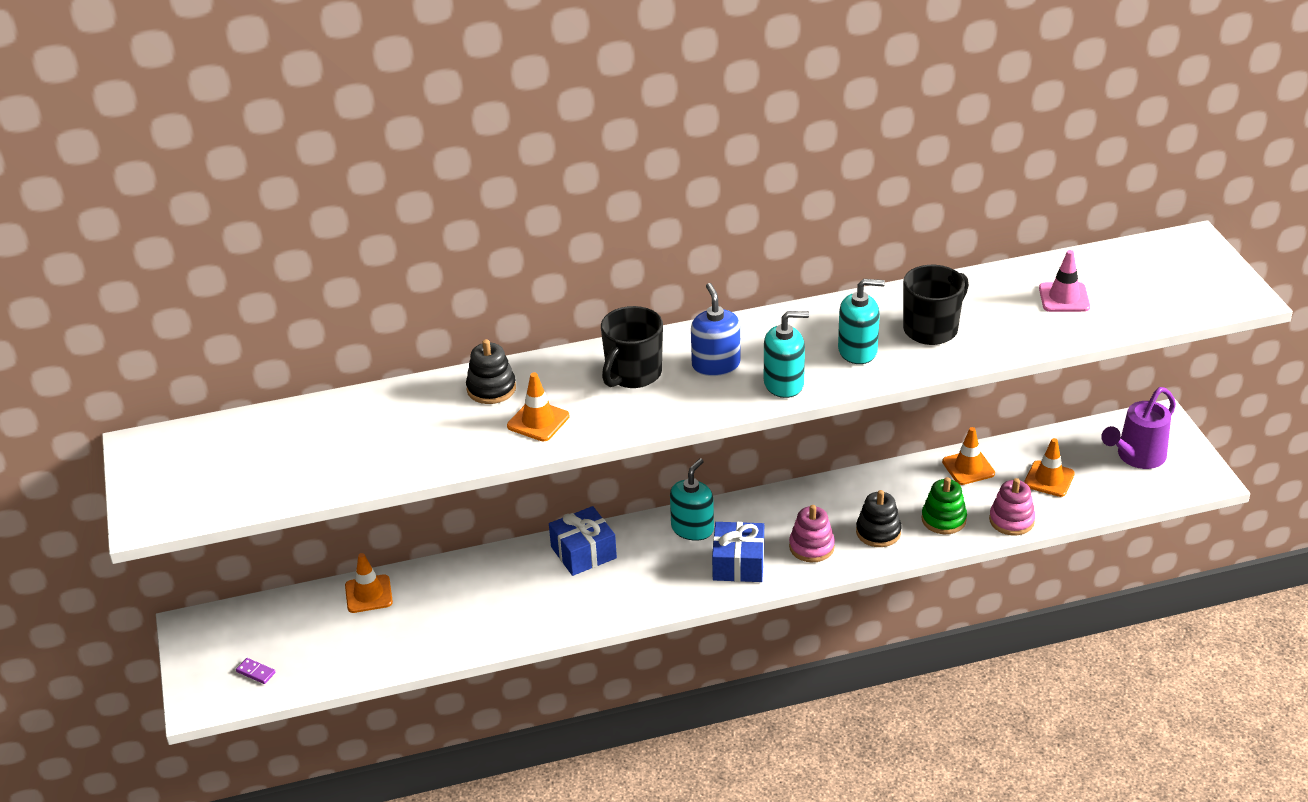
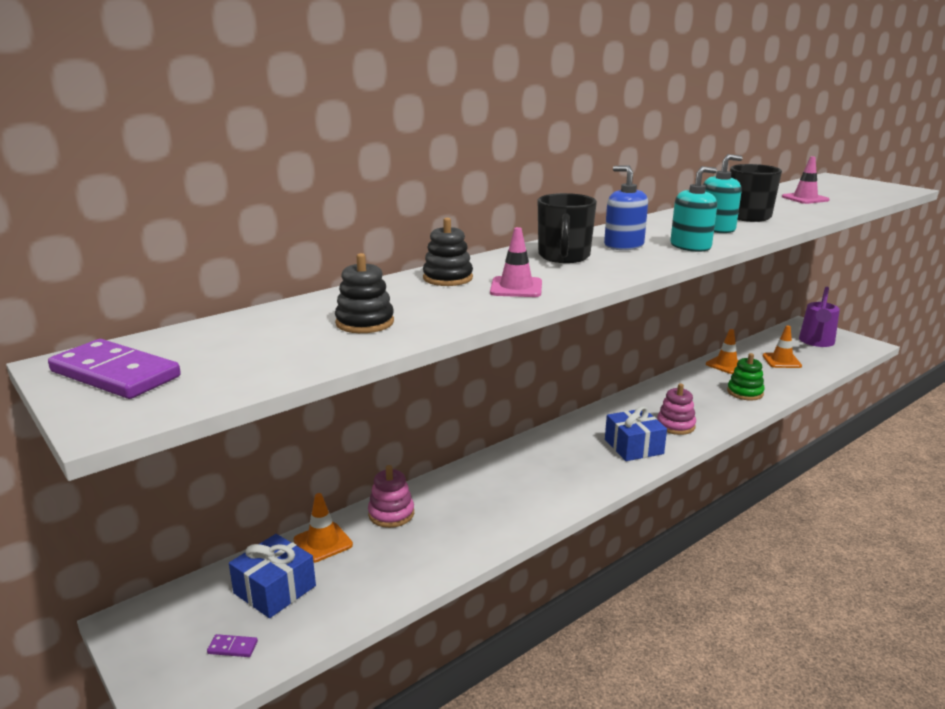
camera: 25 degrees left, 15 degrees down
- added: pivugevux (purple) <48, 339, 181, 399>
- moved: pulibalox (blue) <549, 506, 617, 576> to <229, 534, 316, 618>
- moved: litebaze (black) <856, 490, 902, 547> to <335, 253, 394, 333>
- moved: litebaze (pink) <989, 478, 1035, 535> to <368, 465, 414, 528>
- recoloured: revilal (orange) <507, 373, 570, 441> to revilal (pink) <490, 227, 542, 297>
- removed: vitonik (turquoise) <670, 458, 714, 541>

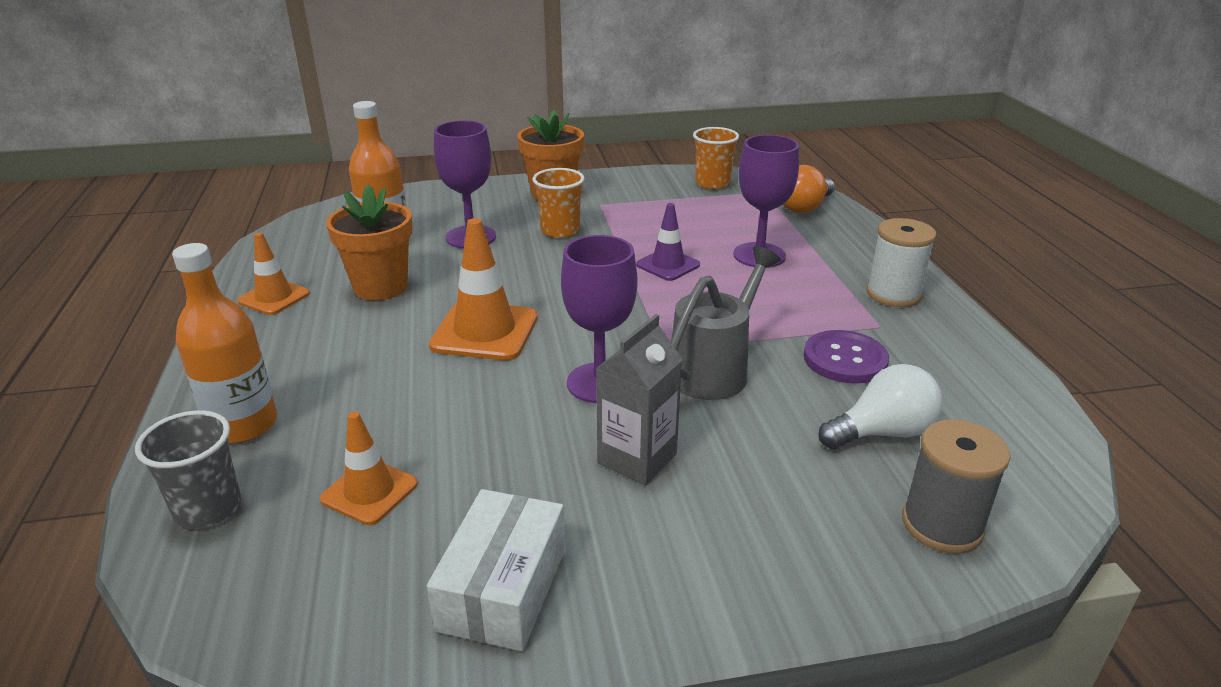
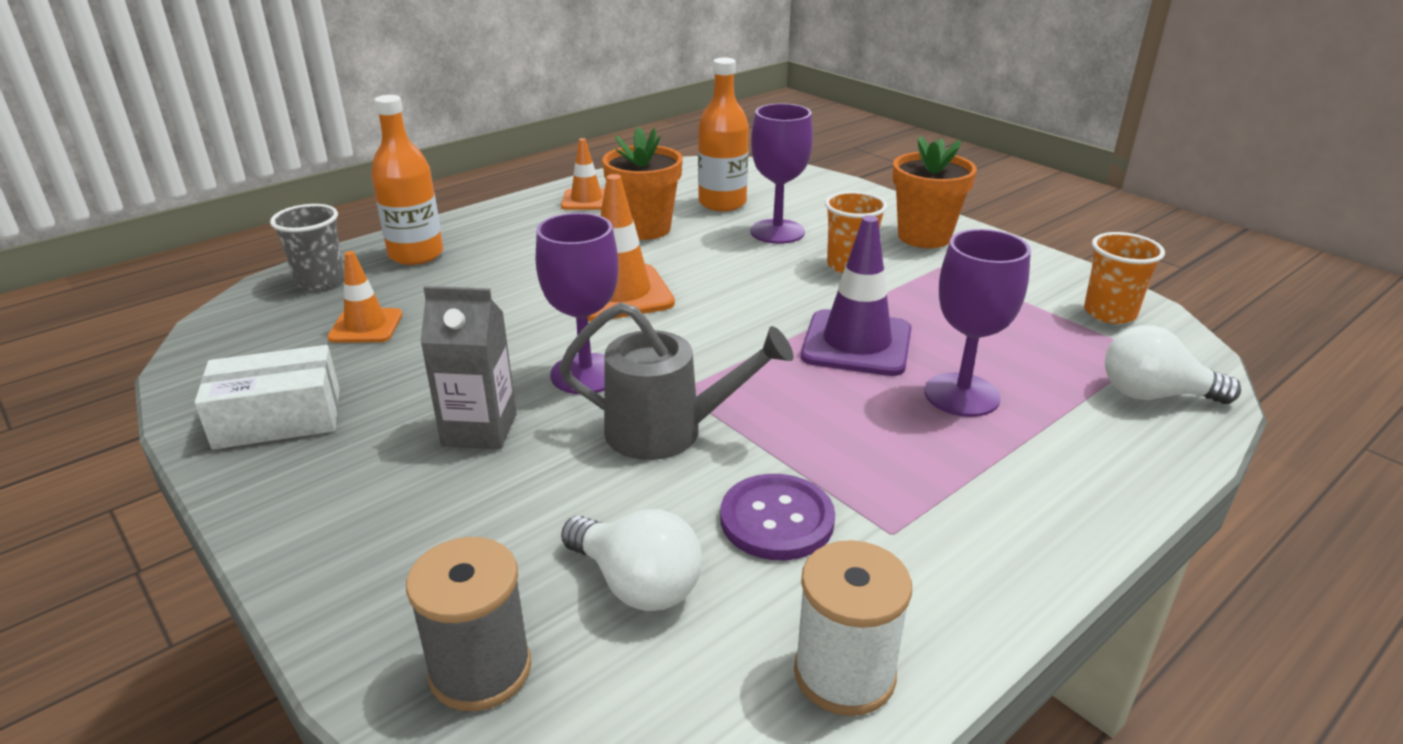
camera: 60 degrees right, 0 degrees up
- moved: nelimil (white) <866, 218, 936, 307> to <794, 540, 912, 716>
- resized: revilal (purple) <636, 203, 700, 281> = <801, 216, 912, 376> x1.61
- recoloured: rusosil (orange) <783, 165, 835, 213> to rusosil (white) <1105, 325, 1241, 404>

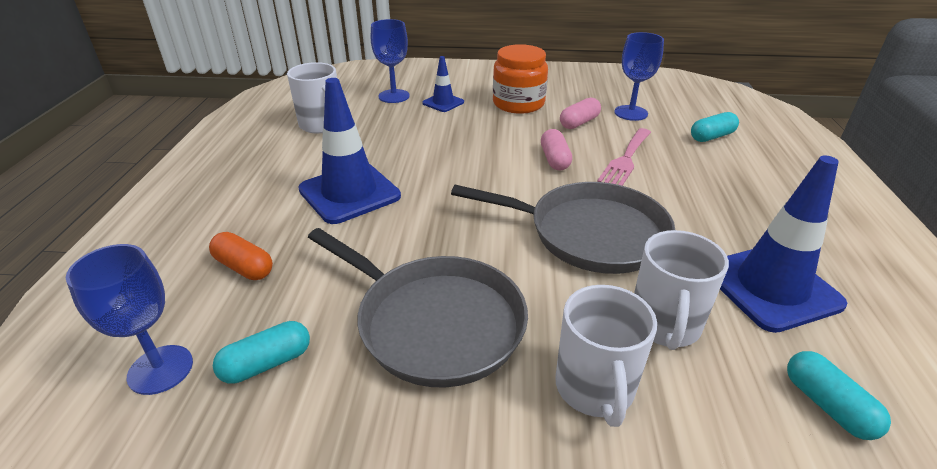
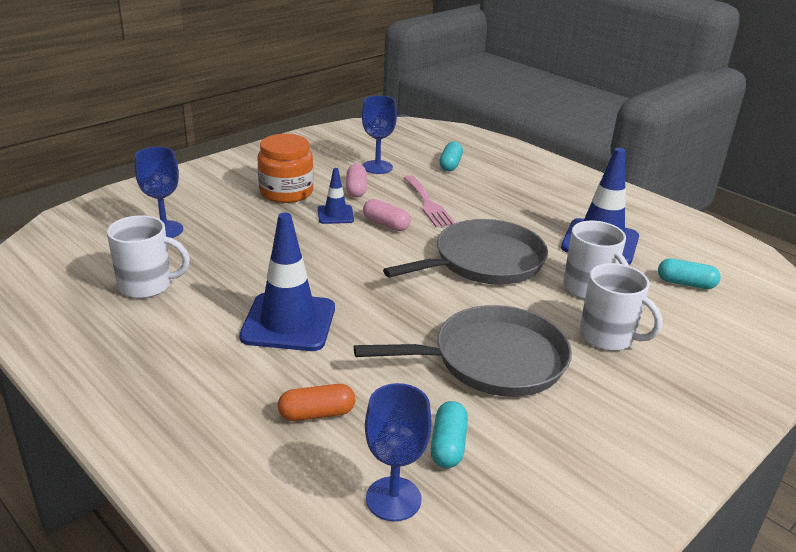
camera: 50 degrees left, 5 degrees down
- moved: revilal (blue) <422, 56, 464, 112> to <318, 168, 354, 224>

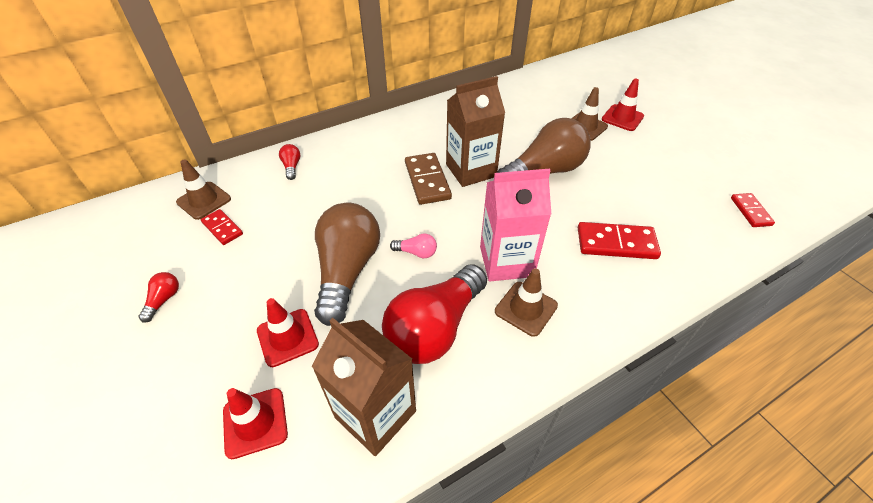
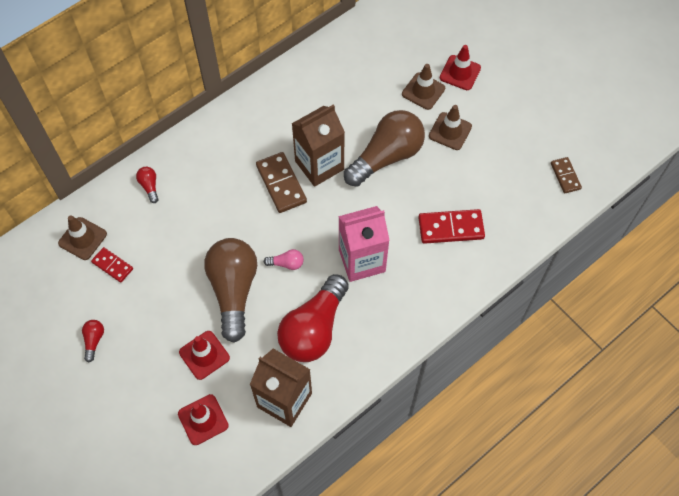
camera: 10 degrees left, 15 degrees up
- moved: revilal (brown) <495, 268, 558, 337> to <429, 105, 472, 150>
- recoloured: pivugevux (red) <731, 193, 775, 227> to pivugevux (brown) <551, 157, 582, 194>

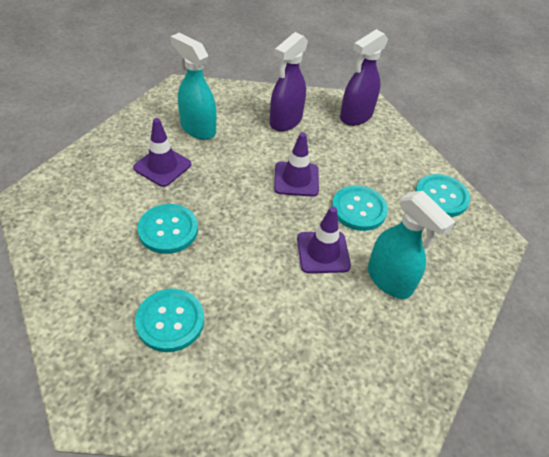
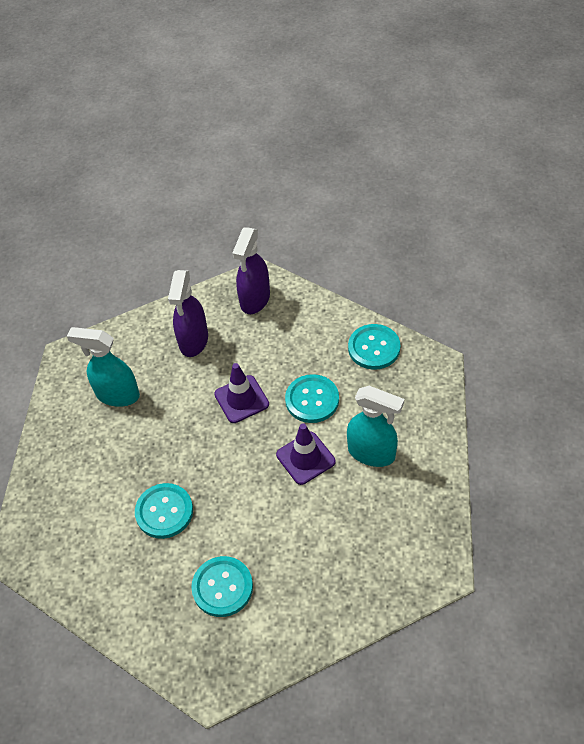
camera: 20 degrees left, 5 degrees up
- removed: revilal (purple) <133, 118, 191, 187>

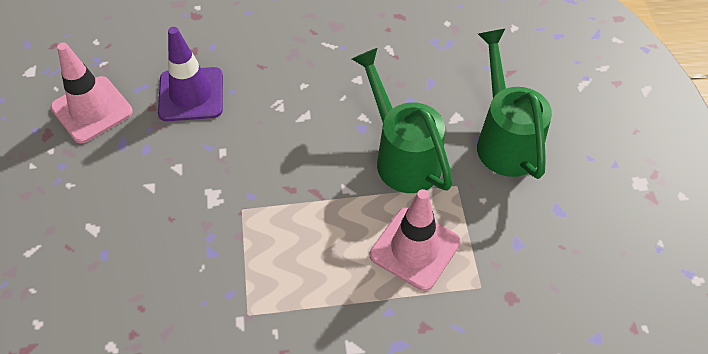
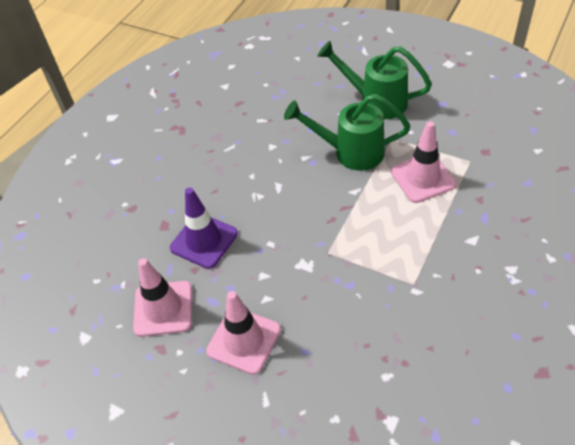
camera: 50 degrees left, 5 degrees down
- added: revilal (pink) <206, 291, 281, 375>

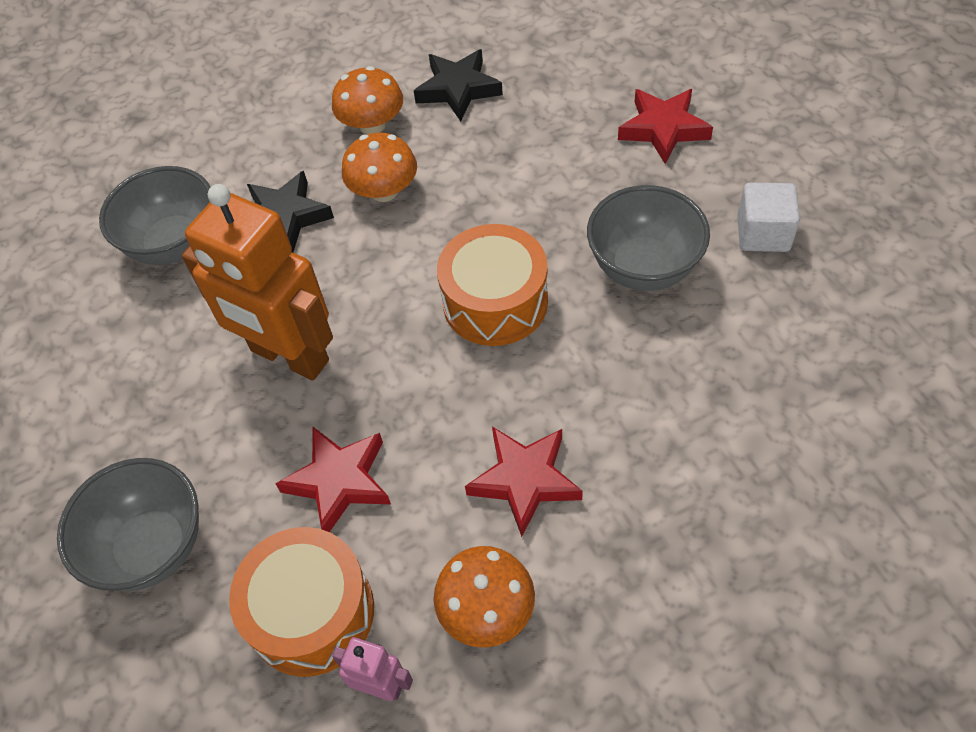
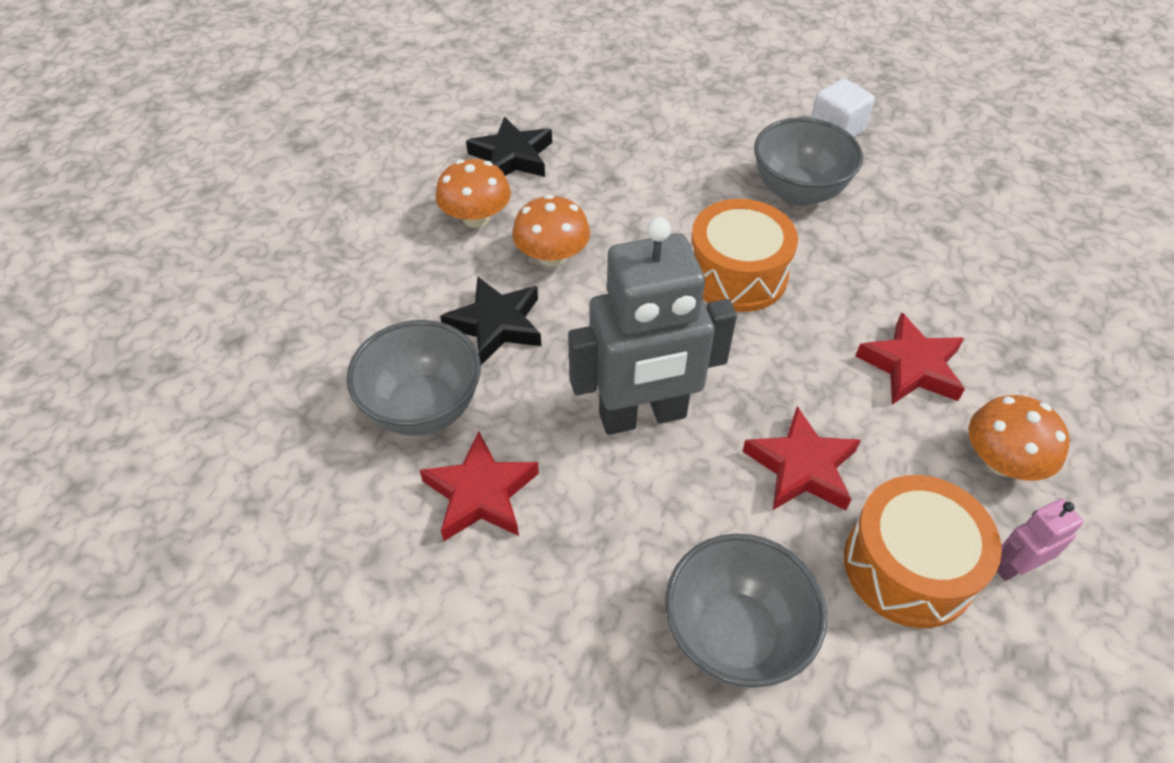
camera: 50 degrees left, 5 degrees down
- moved: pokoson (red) <618, 89, 713, 164> to <420, 431, 539, 541>
- recoloured: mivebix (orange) <182, 184, 333, 381> to mivebix (grey) <568, 217, 737, 435>

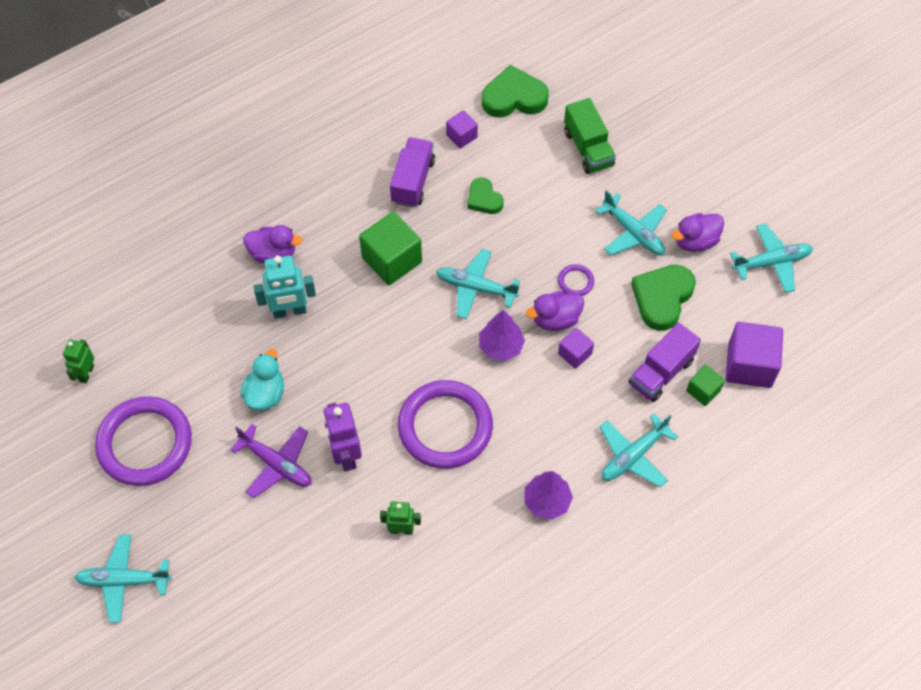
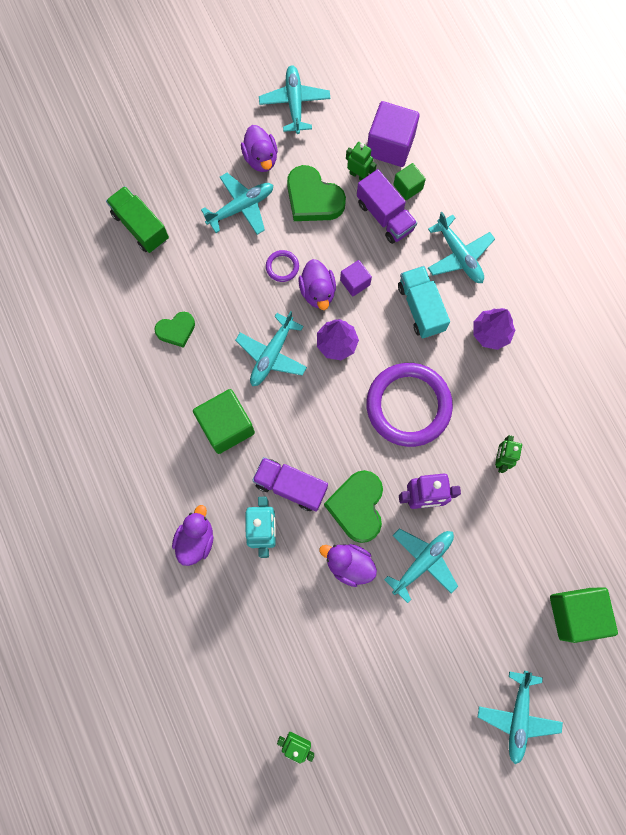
camera: 80 degrees left, 15 degrees up
- turned: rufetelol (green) <564, 98, 616, 174> = <106, 186, 169, 253> 120 degrees counterclockwise
- moved: rufetelol (purple) <390, 137, 435, 208> to <252, 457, 328, 512>
- recoloured: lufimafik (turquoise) <241, 349, 284, 411> to lufimafik (purple) <319, 544, 377, 587>
- moved: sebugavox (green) <482, 65, 549, 118> to <324, 470, 383, 543>
- added: mivebix (green) <346, 142, 376, 180>
- recoloured: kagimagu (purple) <230, 424, 311, 498> to kagimagu (turquoise) <384, 528, 458, 603>
- added: rufetelol (turquoise) <398, 266, 450, 339>
- added: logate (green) <550, 587, 618, 643>
- removed: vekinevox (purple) <95, 396, 192, 486>
- removed: logate (purple) <446, 110, 478, 149>

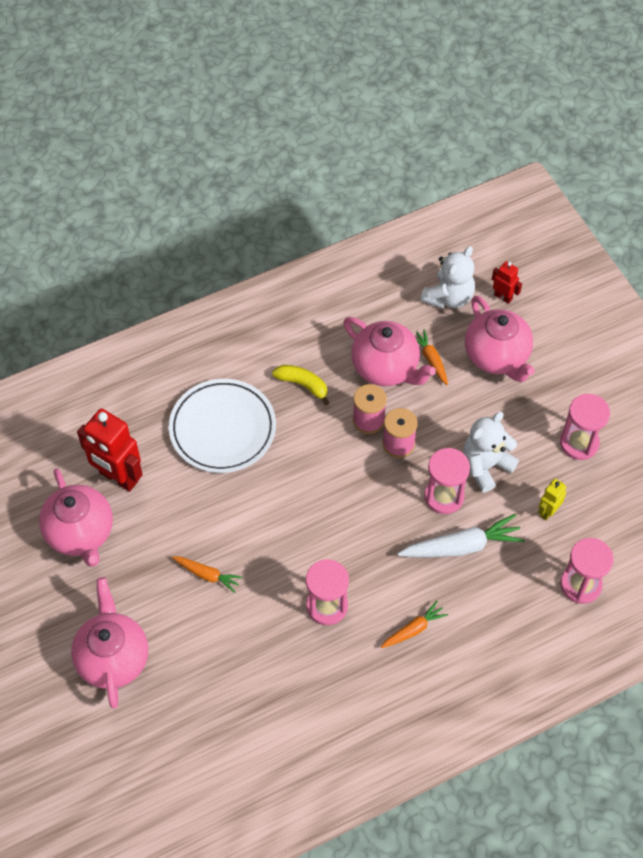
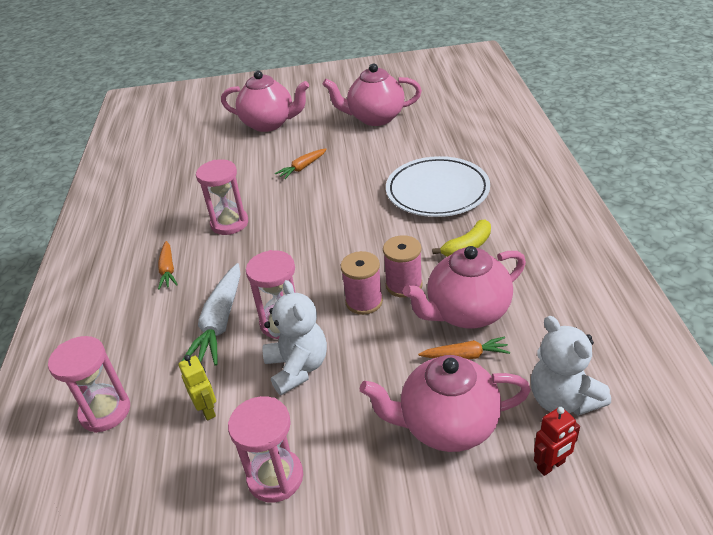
camera: 115 degrees right, 20 degrees down
- removed: mivebix (red) <77, 408, 143, 492>

